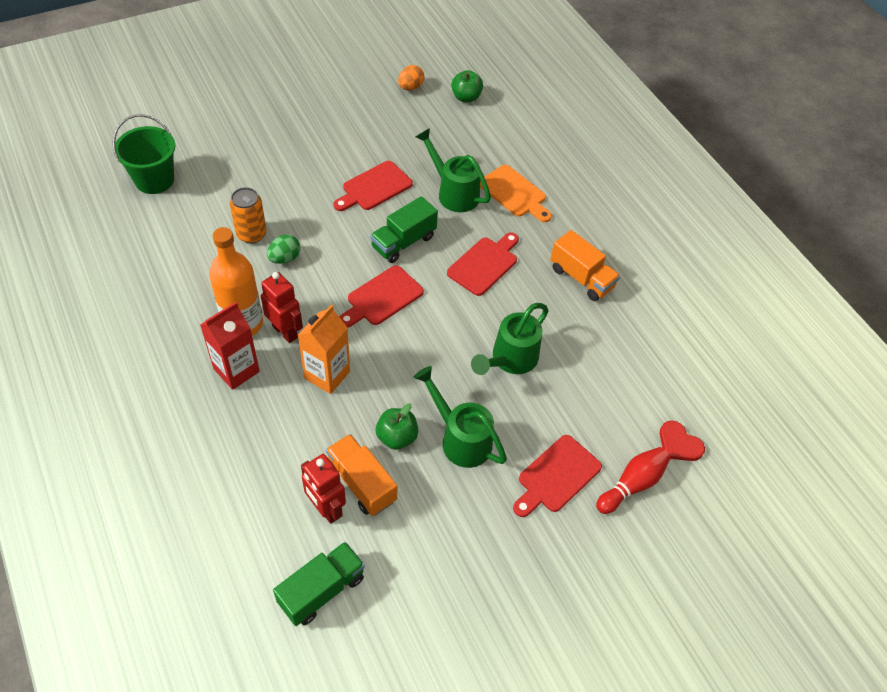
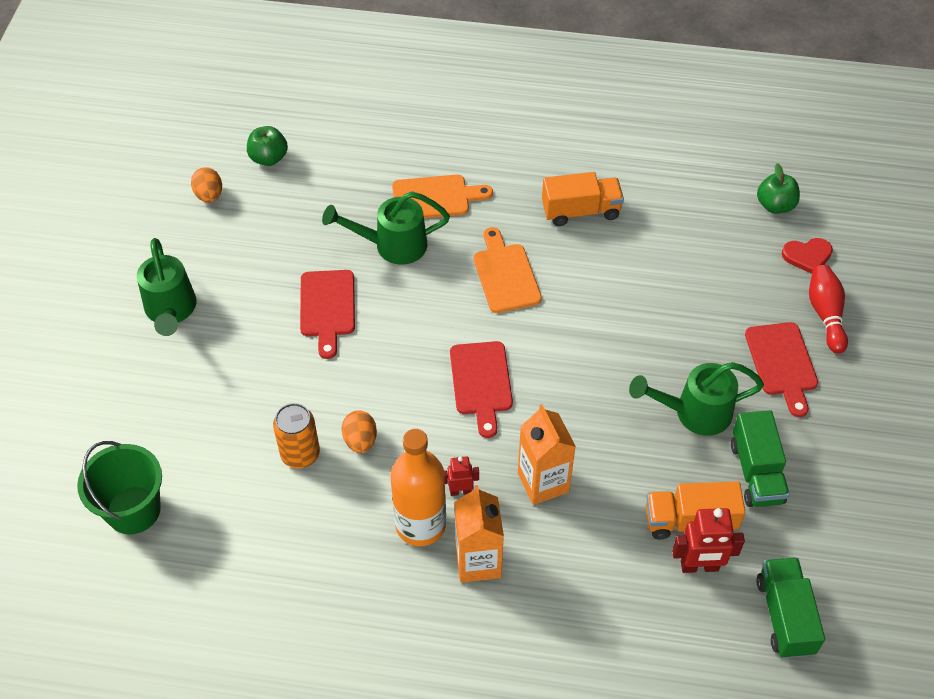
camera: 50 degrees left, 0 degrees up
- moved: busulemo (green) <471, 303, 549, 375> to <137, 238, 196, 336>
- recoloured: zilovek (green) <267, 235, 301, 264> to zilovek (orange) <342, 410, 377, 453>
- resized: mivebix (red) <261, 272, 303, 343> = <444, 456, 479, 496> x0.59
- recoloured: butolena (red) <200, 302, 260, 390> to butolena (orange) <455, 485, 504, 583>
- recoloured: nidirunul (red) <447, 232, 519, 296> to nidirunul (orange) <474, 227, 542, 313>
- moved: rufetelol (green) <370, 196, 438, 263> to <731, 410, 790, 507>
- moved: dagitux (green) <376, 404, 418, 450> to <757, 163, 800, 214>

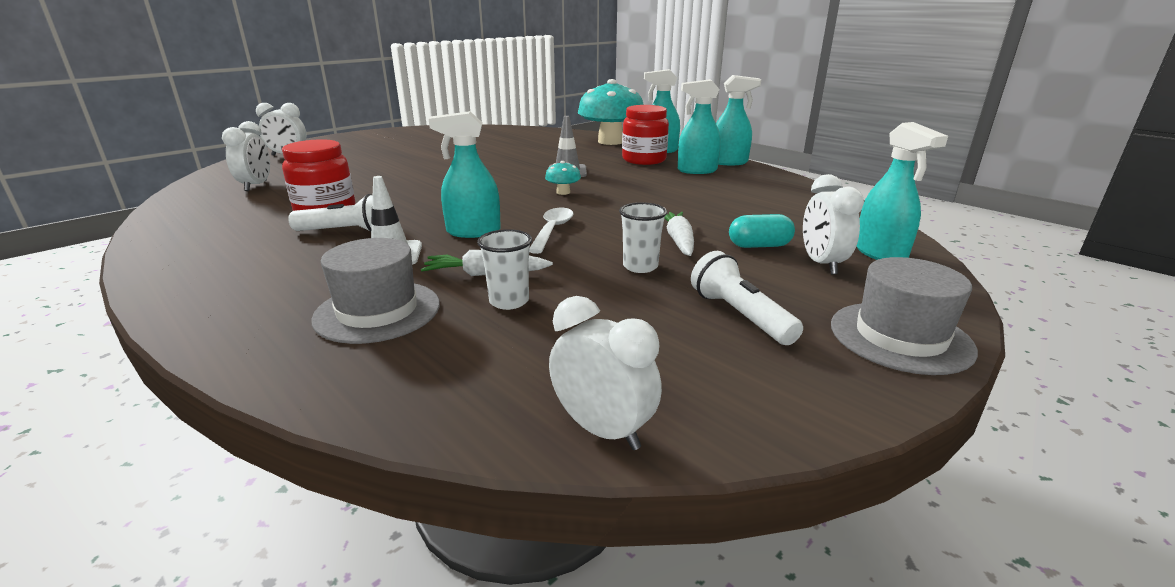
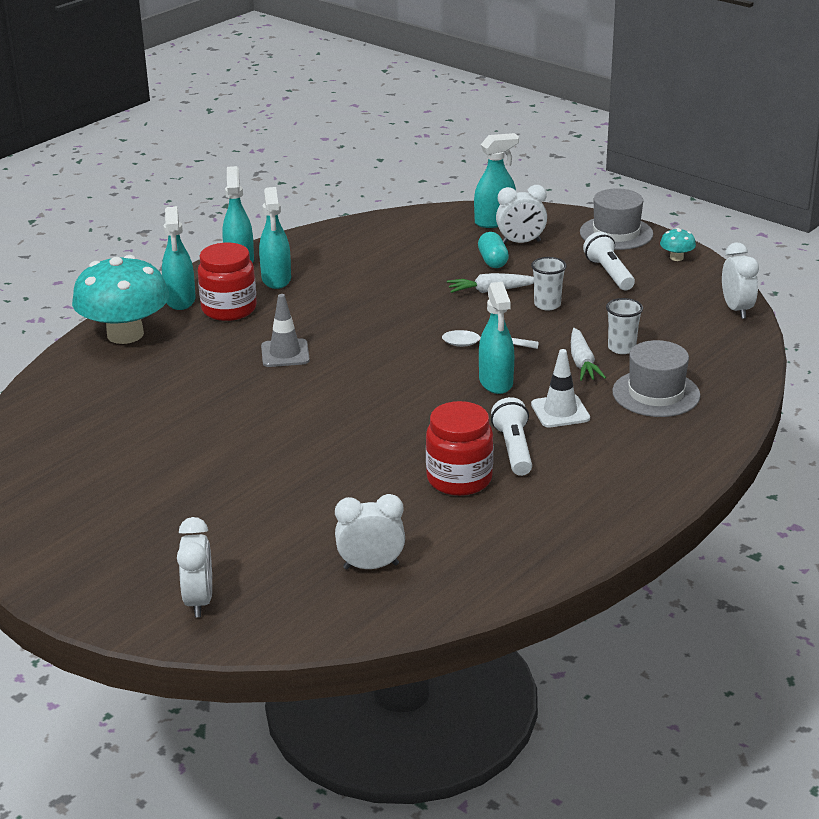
camera: 95 degrees left, 5 degrees up
- turned: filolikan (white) <691, 251, 803, 345> = <583, 232, 635, 291> 105 degrees clockwise
- moved: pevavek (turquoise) <545, 161, 581, 195> to <660, 228, 696, 261>
- turned: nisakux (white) <549, 296, 662, 450> = <722, 242, 759, 319> 135 degrees clockwise

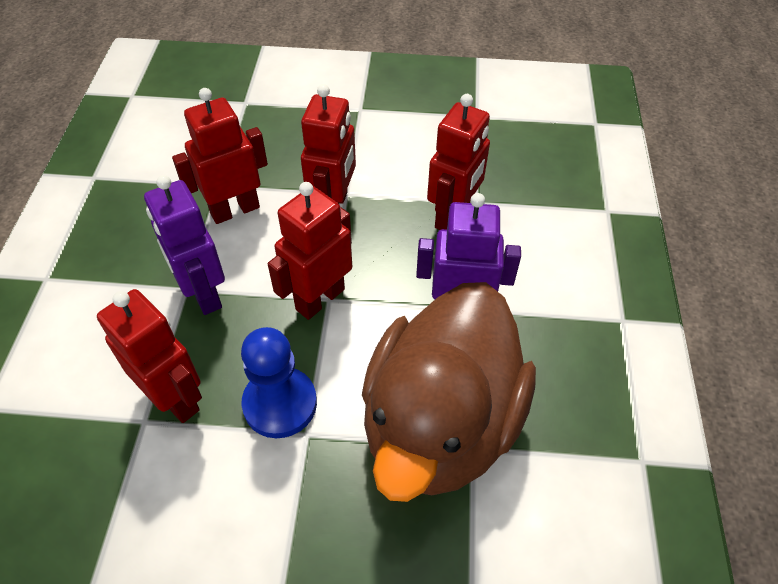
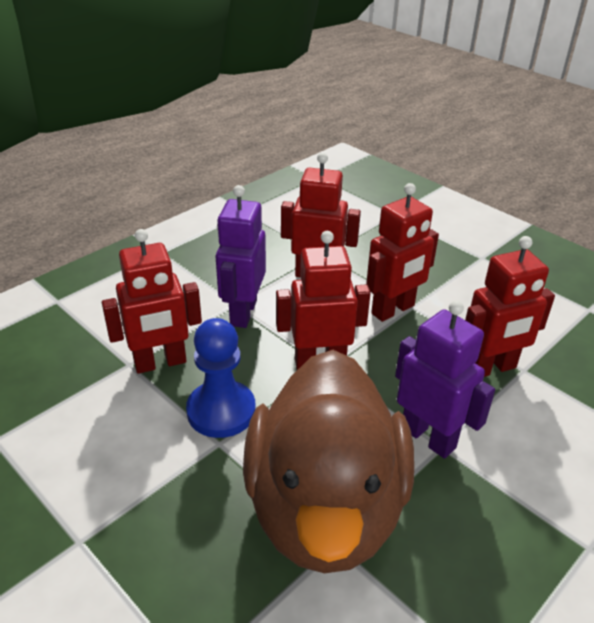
camera: 40 degrees right, 15 degrees down
- turned: mivebix (red) <97, 289, 202, 423> = <102, 229, 202, 374> 75 degrees clockwise
- turned: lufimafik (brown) <362, 282, 536, 502> = <243, 350, 414, 573> 60 degrees counterclockwise

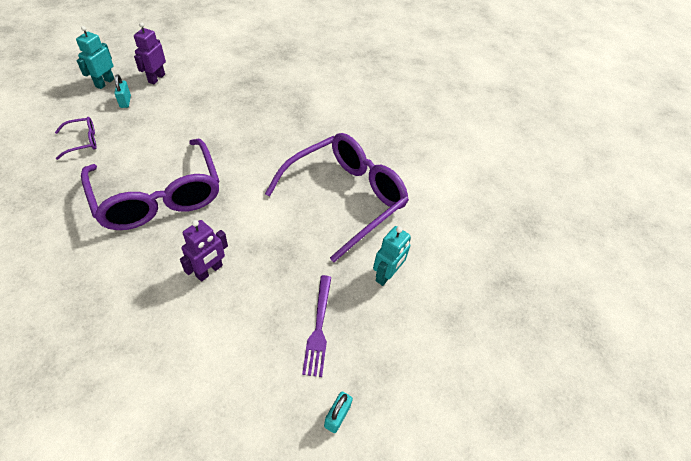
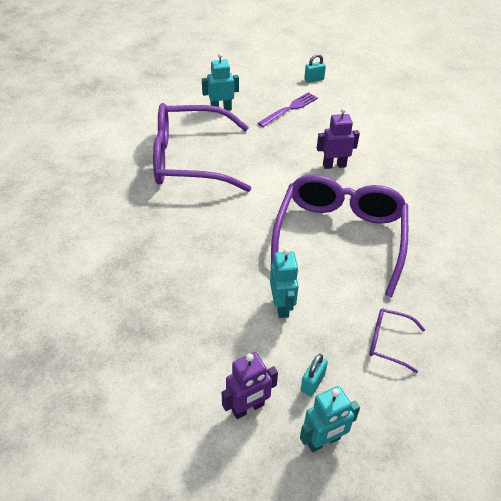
camera: 135 degrees left, 5 degrees down
- added: mivebix (turquoise) <270, 248, 299, 318>

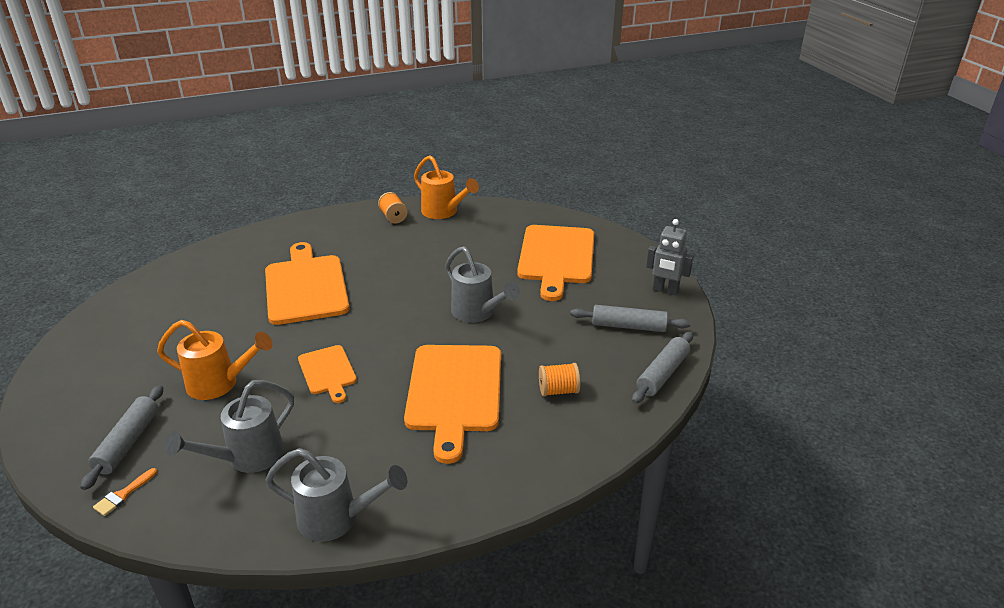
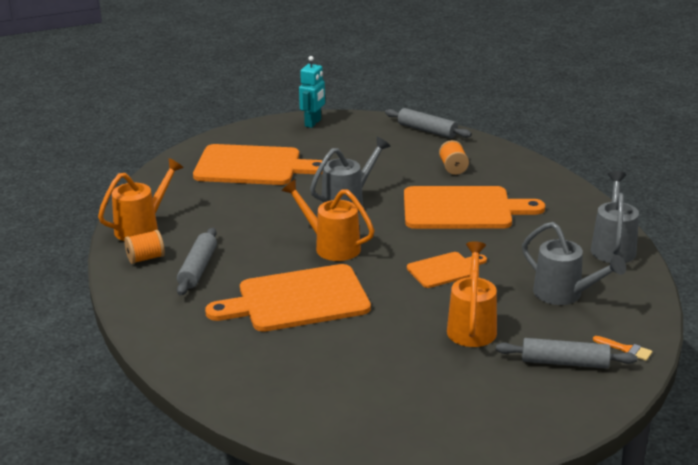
camera: 90 degrees left, 5 degrees down
- moved: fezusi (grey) <570, 305, 691, 332> to <177, 228, 217, 295>
- added: busulemo (orange) <281, 179, 374, 261>
- recoloured: mivebix (grey) <646, 219, 693, 295> to mivebix (turquoise) <299, 56, 325, 128>

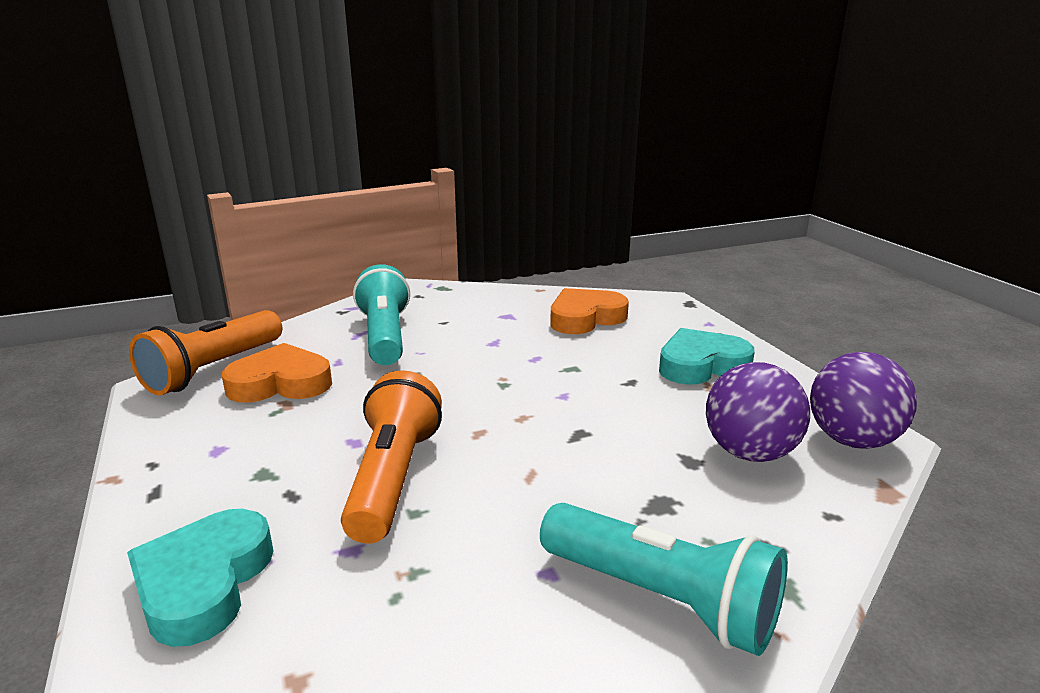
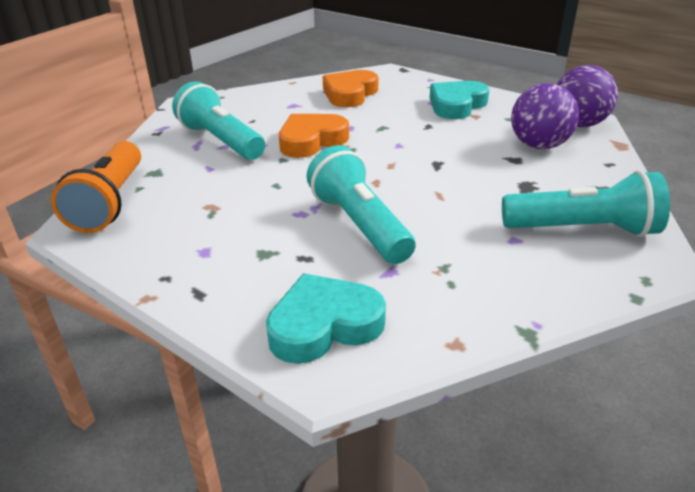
camera: 30 degrees left, 10 degrees up
- turned: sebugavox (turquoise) <127, 509, 273, 647> = <266, 273, 386, 364> 90 degrees clockwise
- moved: sebugavox (orange) <222, 343, 332, 403> to <279, 114, 349, 158>
- recoloured: filolikan (orange) <341, 370, 442, 544> to filolikan (turquoise) <307, 145, 416, 264>

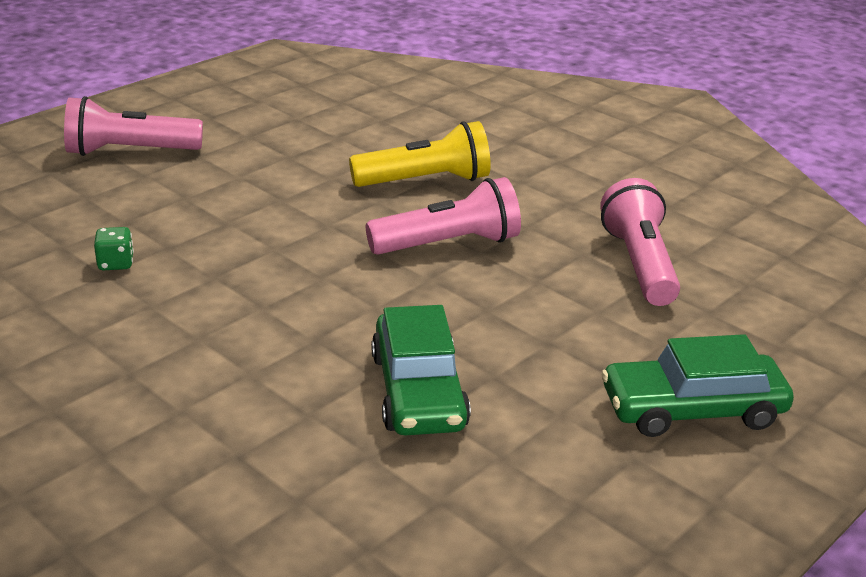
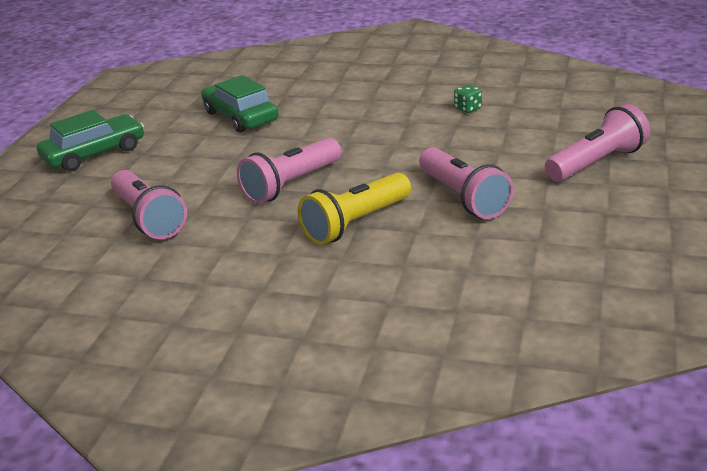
camera: 155 degrees right, 0 degrees up
- added: filolikan (pink) <419, 147, 514, 219>

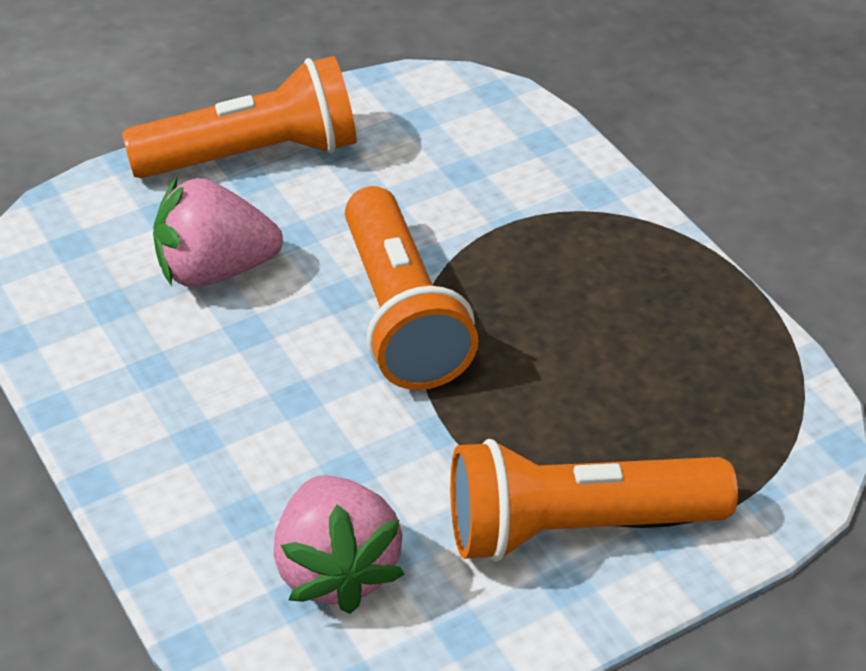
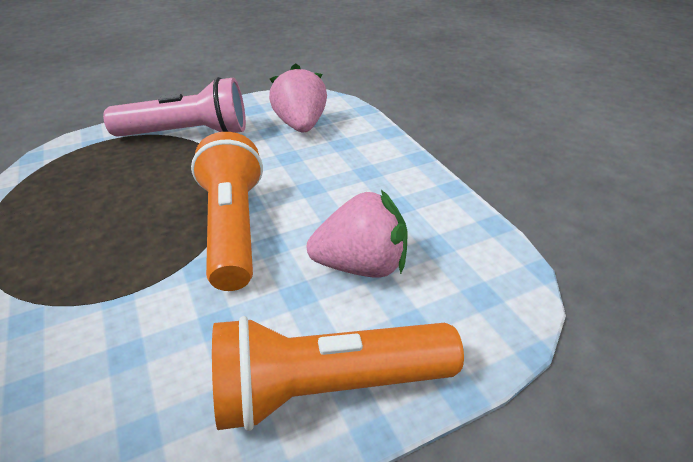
camera: 175 degrees left, 5 degrees down
- recoloured: filolikan (orange) <450, 439, 738, 562> to filolikan (pink) <103, 77, 246, 137>

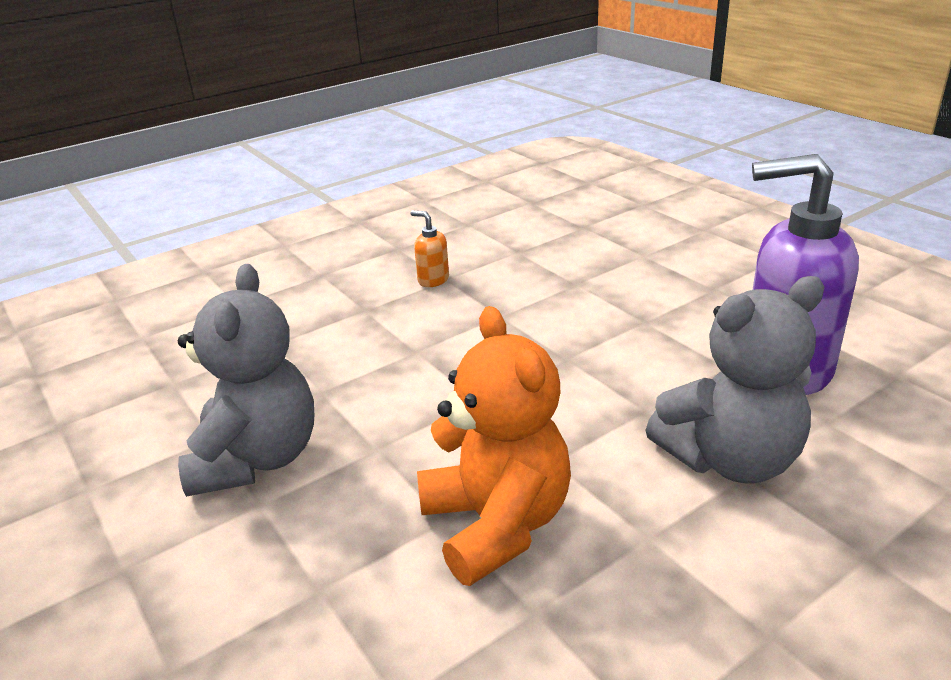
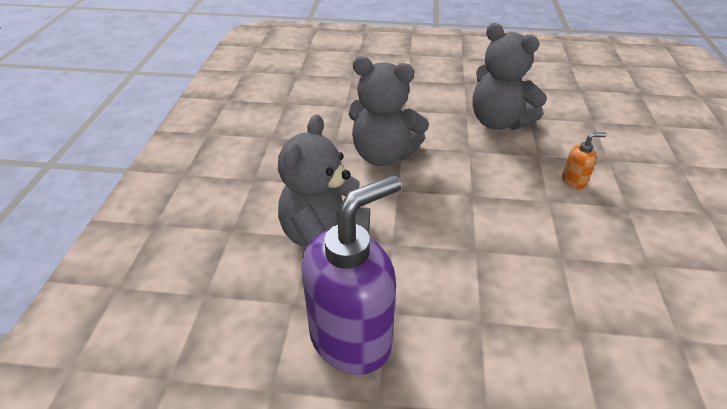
camera: 130 degrees right, 10 degrees up
- recoloured: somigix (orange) <417, 306, 571, 586> to somigix (grey) <349, 56, 429, 166>
- moved: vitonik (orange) <410, 210, 449, 287> to <562, 132, 607, 189>

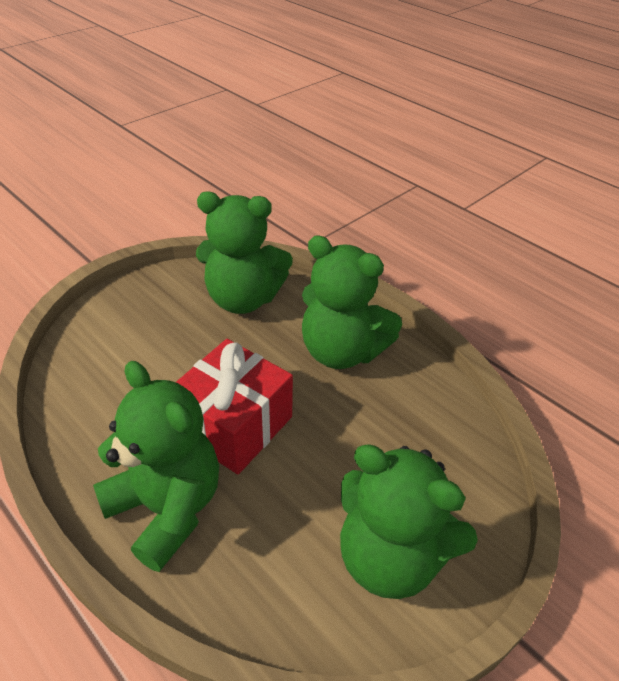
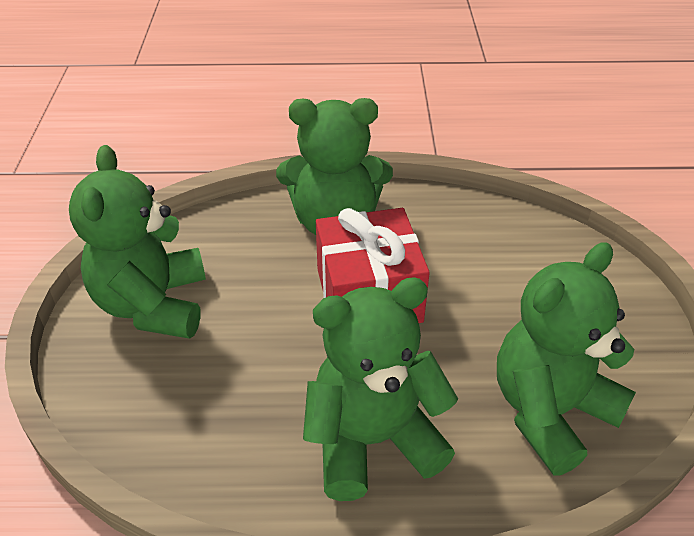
camera: 135 degrees right, 0 degrees up
- turned: somigix (green) <340, 444, 478, 599> = <69, 145, 206, 339> 75 degrees counterclockwise

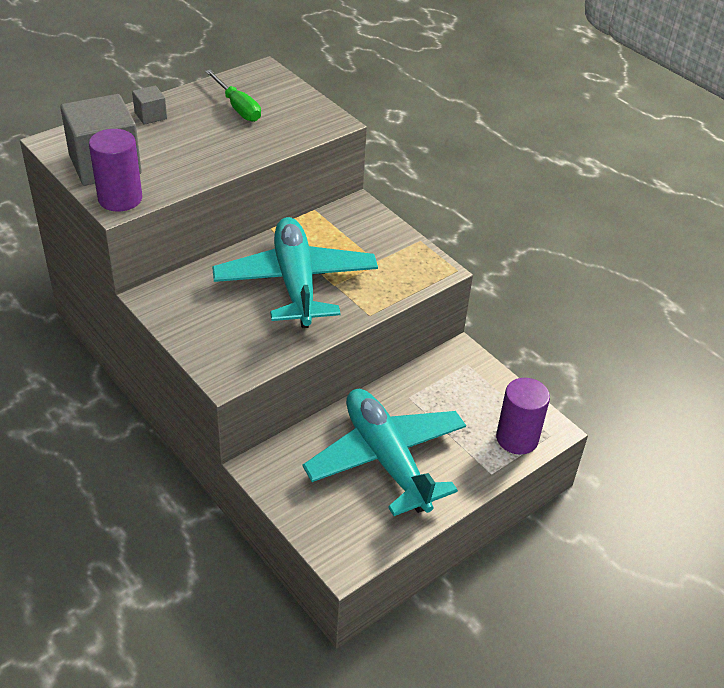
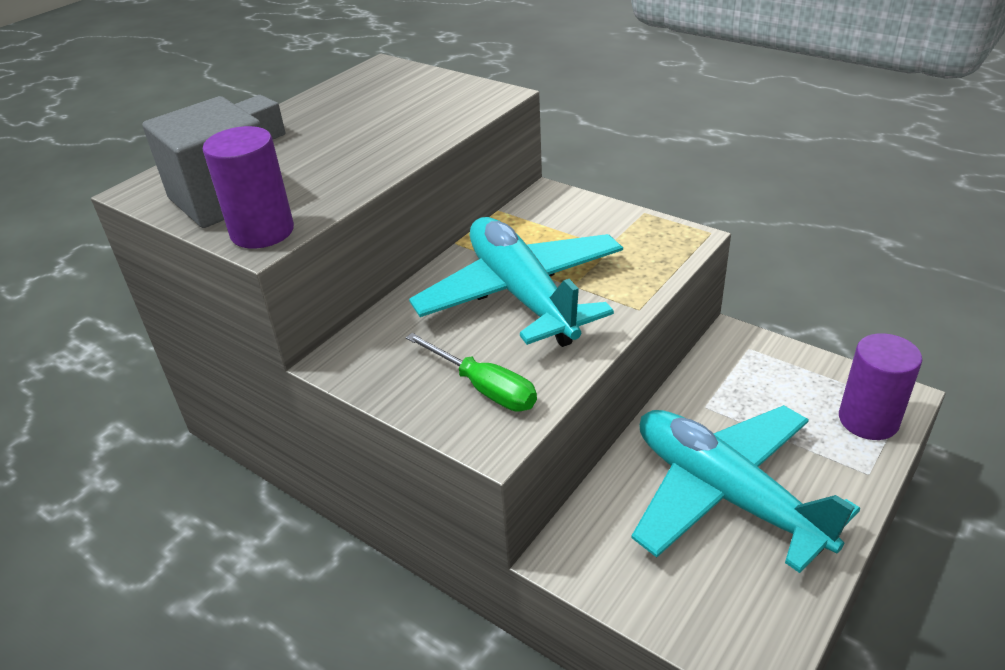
camera: 10 degrees left, 5 degrees down
- moved: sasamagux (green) <205, 70, 261, 122> to <406, 333, 537, 411>

